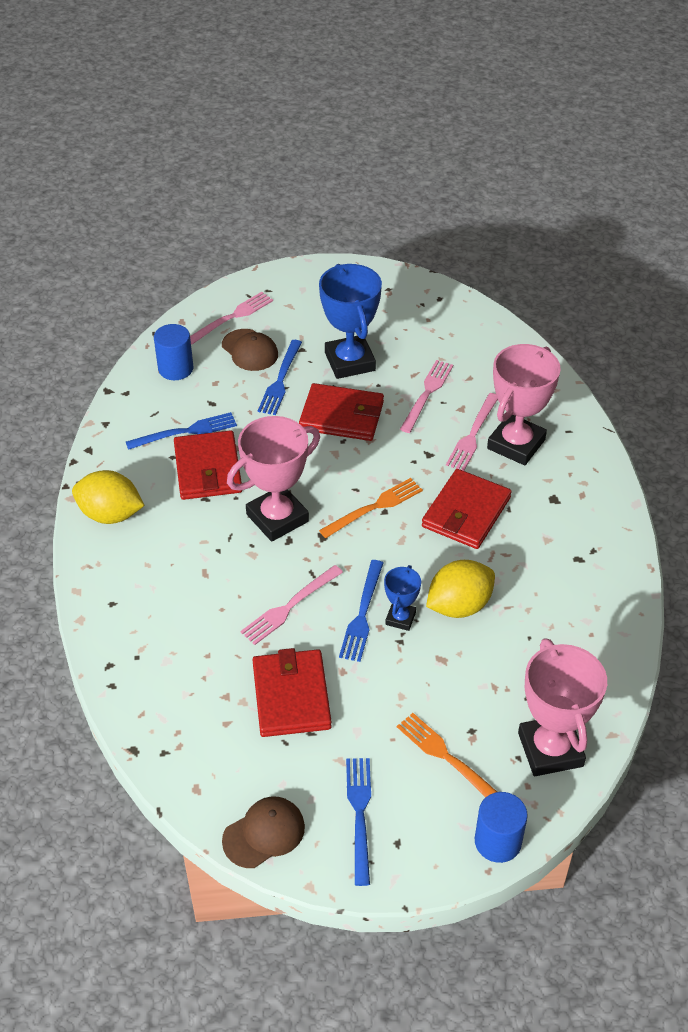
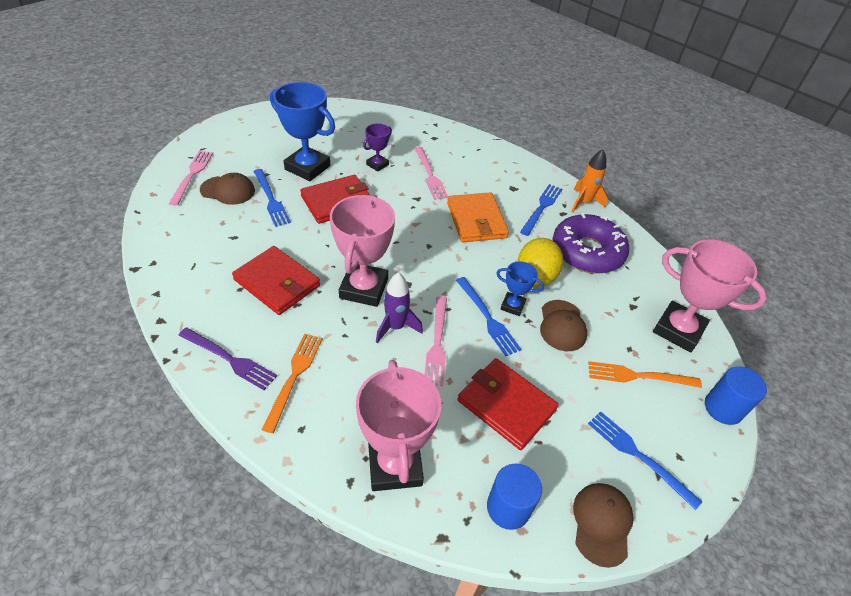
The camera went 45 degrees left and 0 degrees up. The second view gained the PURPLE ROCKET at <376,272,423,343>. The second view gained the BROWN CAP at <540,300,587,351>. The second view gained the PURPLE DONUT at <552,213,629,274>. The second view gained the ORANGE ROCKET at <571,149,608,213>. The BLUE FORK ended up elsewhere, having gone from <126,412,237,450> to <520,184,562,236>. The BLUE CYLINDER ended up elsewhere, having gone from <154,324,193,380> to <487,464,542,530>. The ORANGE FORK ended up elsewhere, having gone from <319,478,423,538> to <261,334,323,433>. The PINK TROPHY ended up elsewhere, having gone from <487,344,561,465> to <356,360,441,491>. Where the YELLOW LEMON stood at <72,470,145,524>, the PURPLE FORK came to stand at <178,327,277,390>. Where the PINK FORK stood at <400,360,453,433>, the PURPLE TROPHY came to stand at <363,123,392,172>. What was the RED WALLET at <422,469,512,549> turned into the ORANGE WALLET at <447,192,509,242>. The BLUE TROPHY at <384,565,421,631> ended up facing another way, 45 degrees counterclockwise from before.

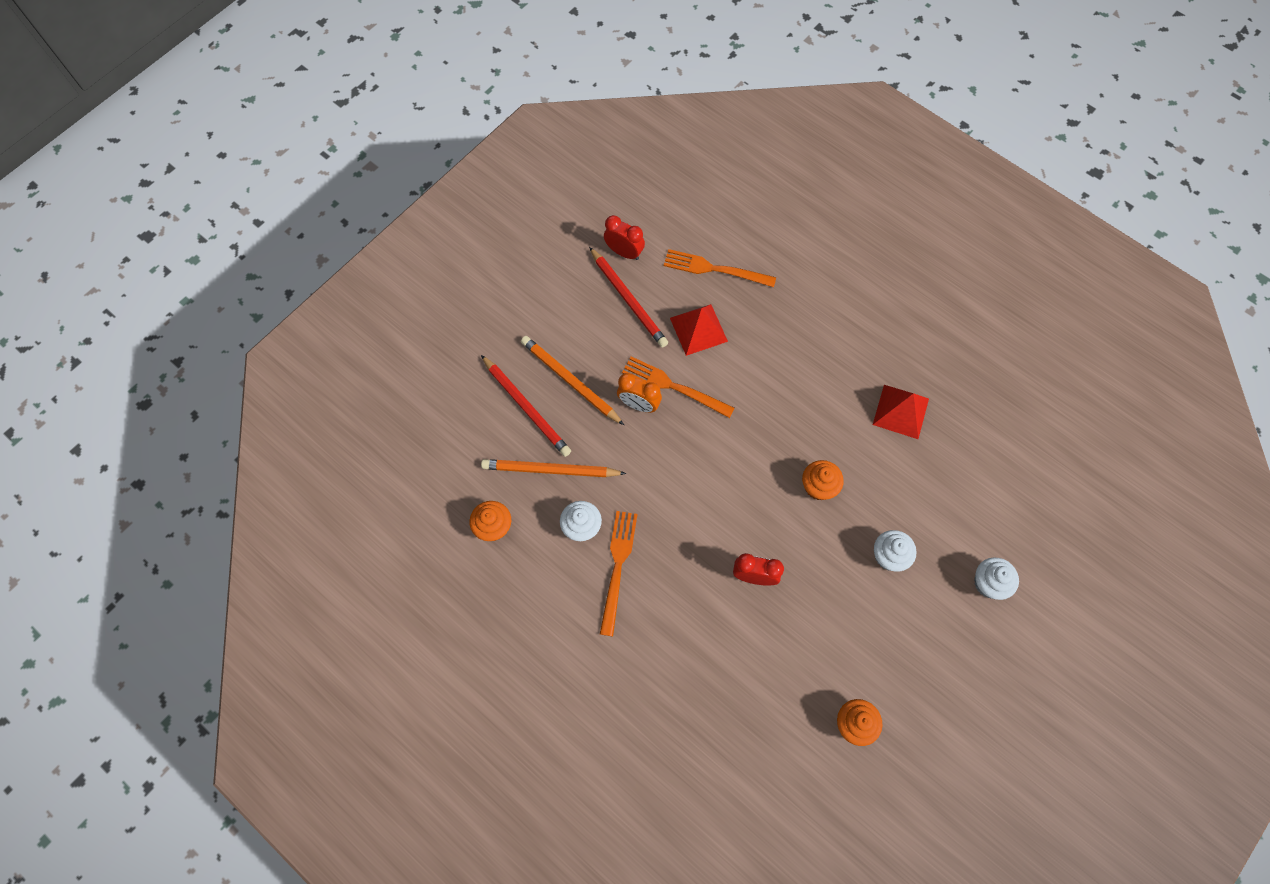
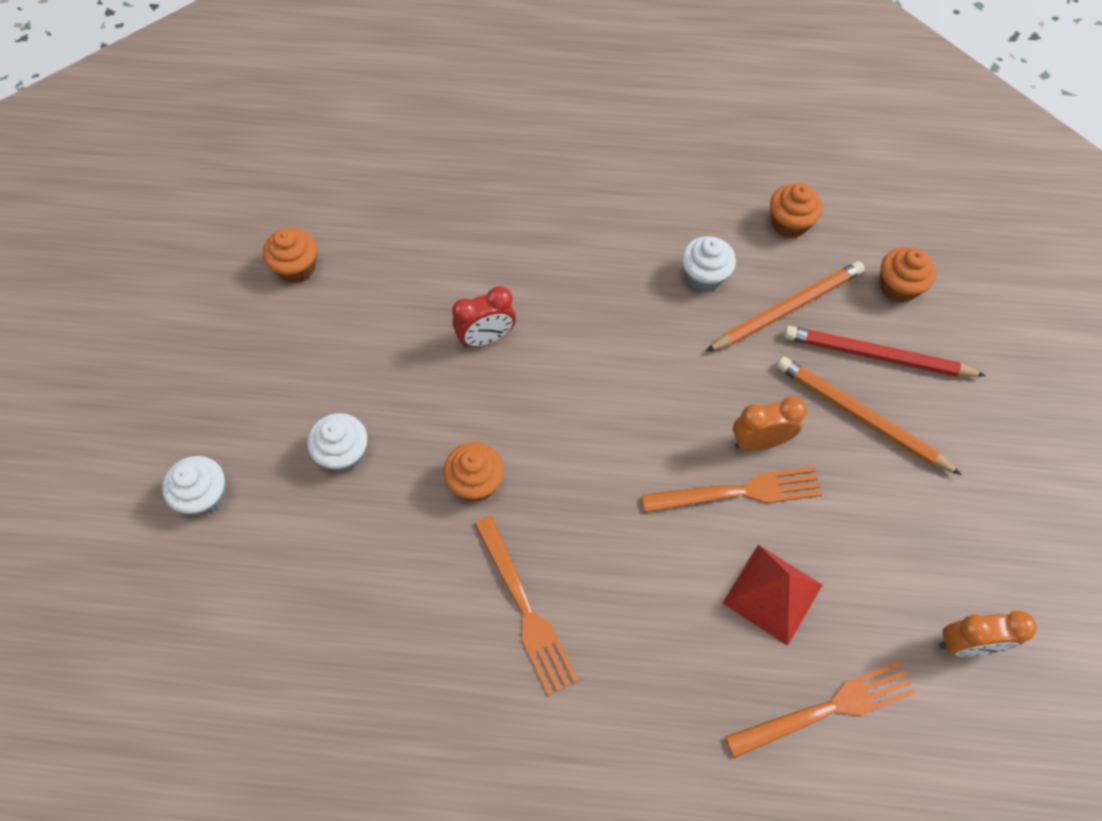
The camera went 145 degrees right and 5 degrees down. The second view lost the RED PENCIL at <589,247,668,348>. The second view lost the RED PYRAMID at <873,385,929,439>. The second view gained the ORANGE CUPCAKE at <880,247,936,303>. The ORANGE FORK ended up elsewhere, having gone from <600,511,637,636> to <474,515,579,696>. What was the RED CLOCK at <604,215,645,260> turned into the ORANGE CLOCK at <939,611,1037,656>. The ORANGE PENCIL at <521,336,624,425> ended up facing another way, 150 degrees counterclockwise from before.

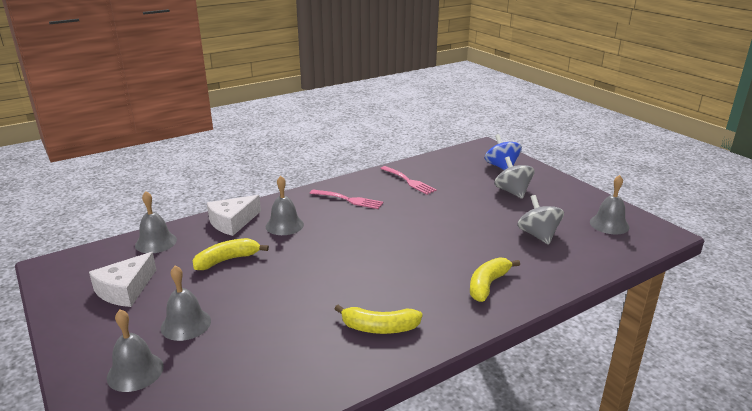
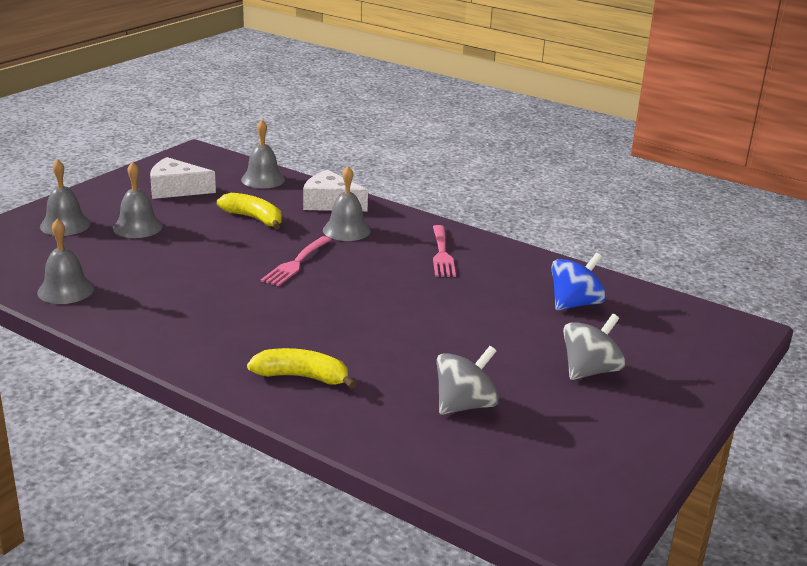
The camera went 65 degrees right and 0 degrees up. The second view lost the YELLOW BANANA at <335,305,422,334>. The PINK FORK ended up elsewhere, having gone from <380,166,437,195> to <261,236,331,286>. The BLUE SPINNING TOP ended up elsewhere, having gone from <485,134,522,170> to <551,253,606,311>. The GREY BELL ended up elsewhere, having gone from <590,175,629,234> to <37,219,94,304>.

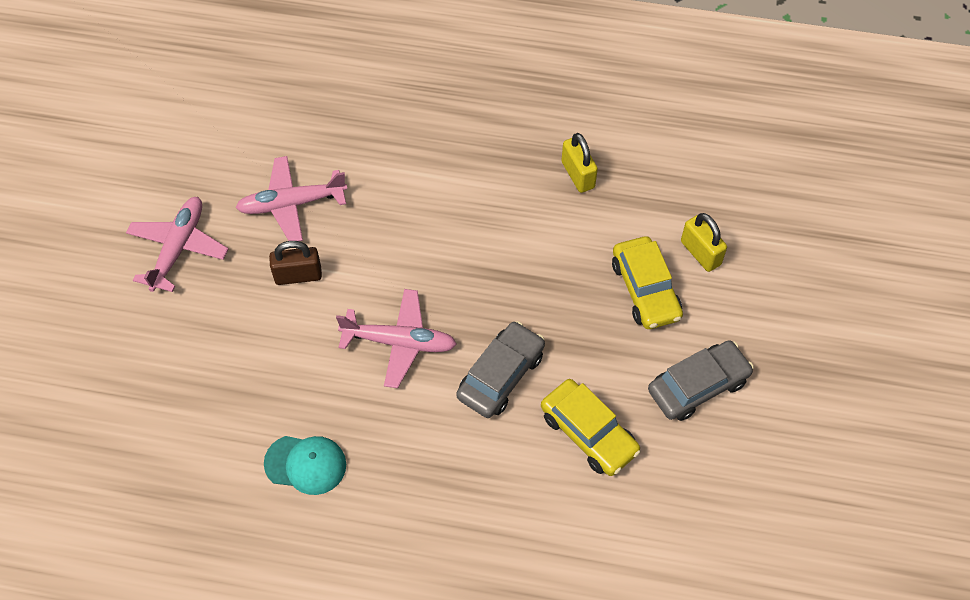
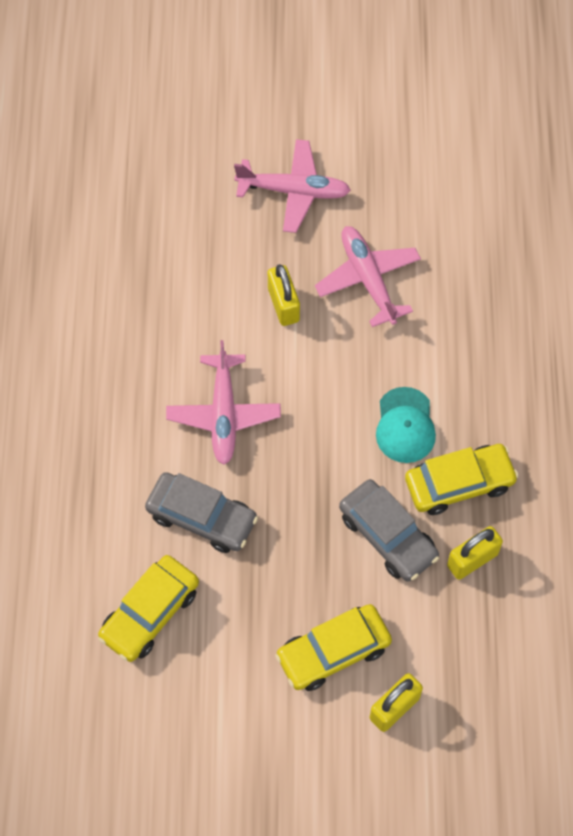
The camera went 80 degrees right and 5 degrees up. The second view gained the YELLOW CAR at <405,444,519,515>. The TURQUOISE CAP ended up elsewhere, having gone from <264,436,346,495> to <376,387,436,463>. The GREY CAR ended up elsewhere, having gone from <648,340,754,421> to <339,479,439,582>. What was the BROWN PADLOCK at <269,241,322,285> turned into the YELLOW PADLOCK at <268,264,300,326>.

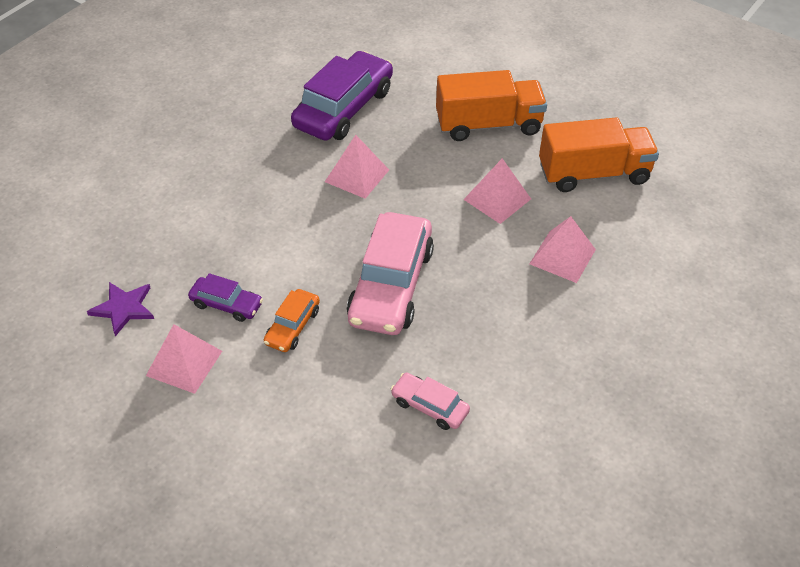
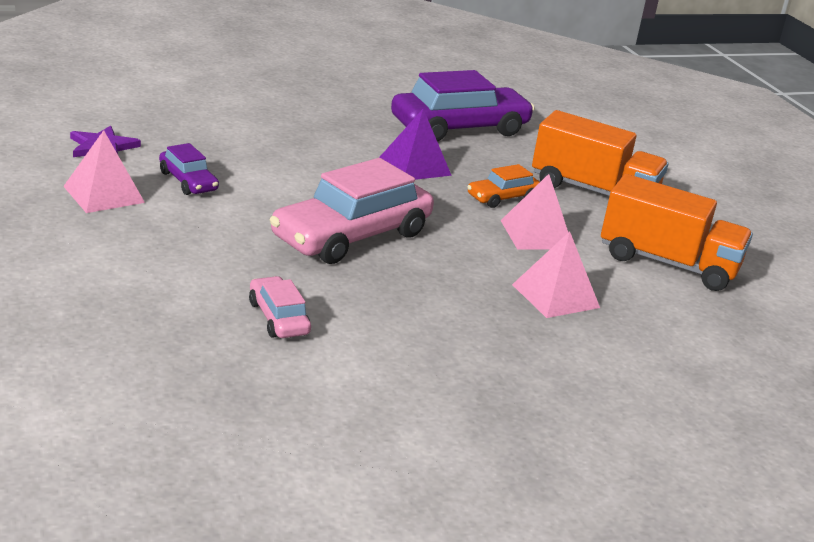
The camera went 30 degrees right and 20 degrees down. The ORANGE CAR ended up elsewhere, having gone from <264,289,320,352> to <467,164,540,208>. What was the PINK PYRAMID at <325,135,389,199> turned into the PURPLE PYRAMID at <379,109,452,180>.

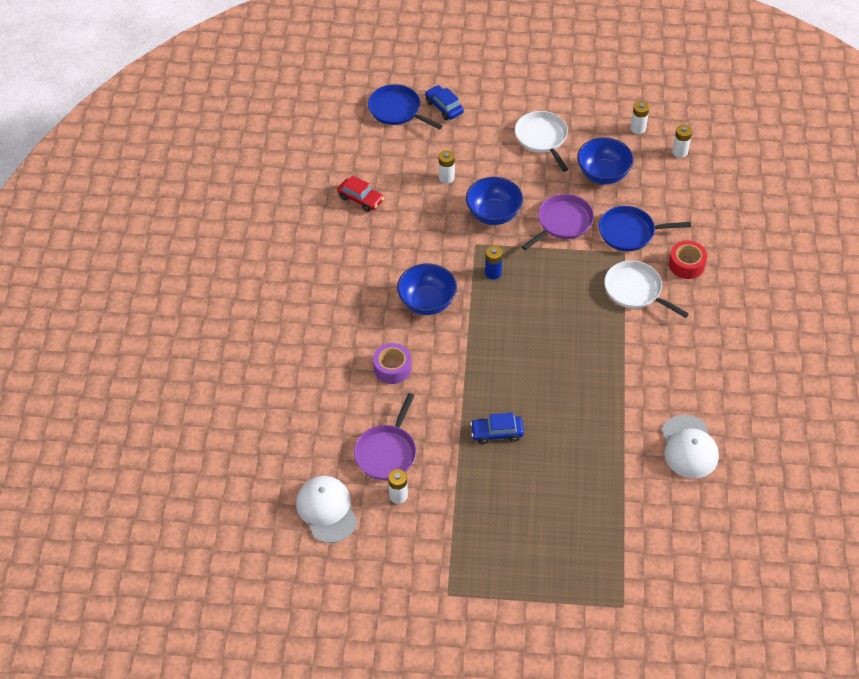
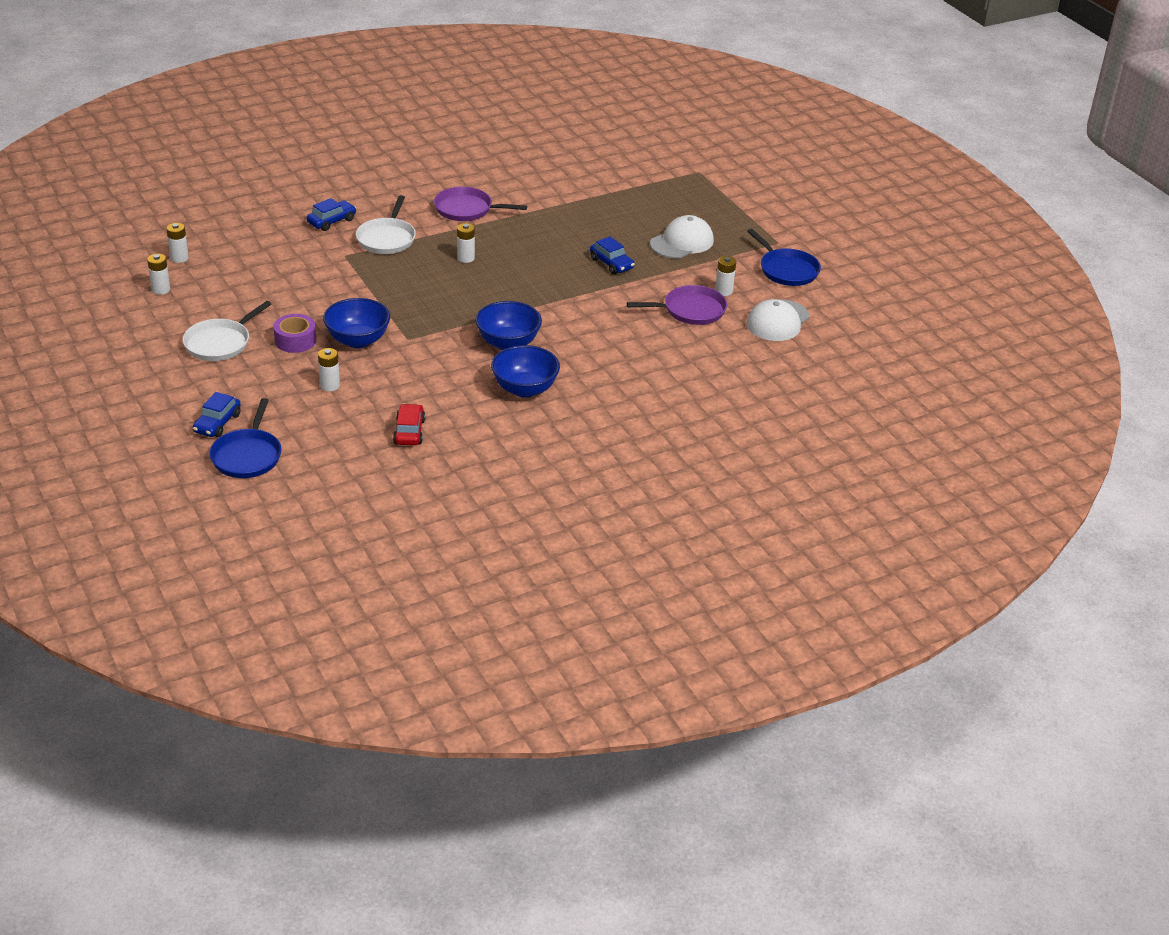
The camera went 125 degrees left and 15 degrees down. The second view lost the BLUE BATTERY at <485,246,503,280>. The second view gained the WHITE BATTERY at <457,223,475,263>. The PURPLE TAPE ended up elsewhere, having gone from <373,343,411,384> to <274,314,316,353>. The PURPLE PAN ended up elsewhere, having gone from <522,194,594,251> to <434,187,527,221>. The BLUE BOWL ended up elsewhere, having gone from <577,137,634,184> to <491,345,560,398>. The BLUE PAN ended up elsewhere, having gone from <599,206,691,251> to <747,229,821,286>. The WHITE CAP ended up elsewhere, having gone from <662,415,719,478> to <650,215,714,258>. Where the RED TAPE stood at <669,240,707,279>, the BLUE CAR came to stand at <307,198,356,231>.

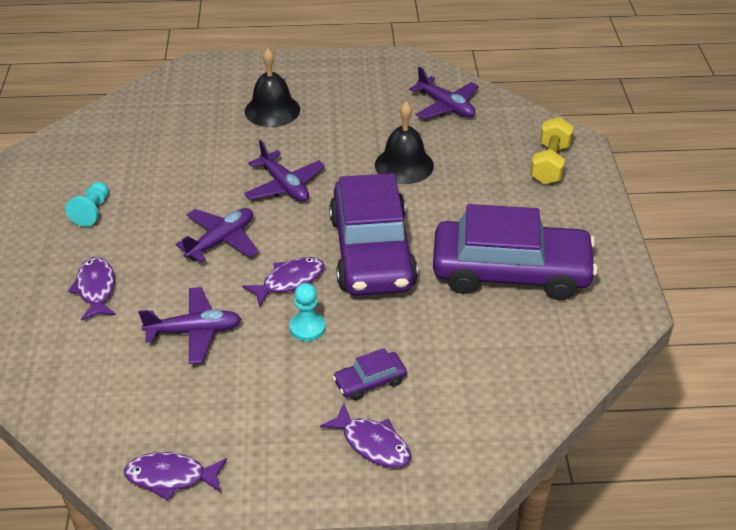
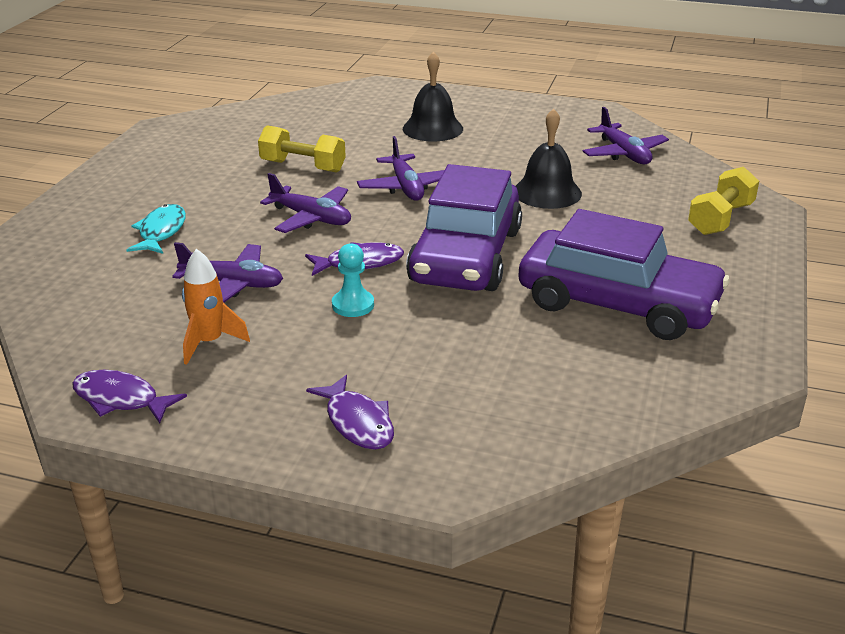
The camera went 20 degrees right and 10 degrees down. The second view lost the TURQUOISE PAWN at <65,182,109,227>. The second view lost the PURPLE CAR at <333,348,407,401>. The second view gained the ORANGE ROCKET at <182,249,250,365>. The second view gained the YELLOW DUMBBELL at <258,125,346,173>. What was the PURPLE FISH at <68,257,116,321> turned into the TURQUOISE FISH at <126,204,186,254>. The PURPLE PLANE at <175,208,259,263> ended up facing another way, 60 degrees clockwise from before.

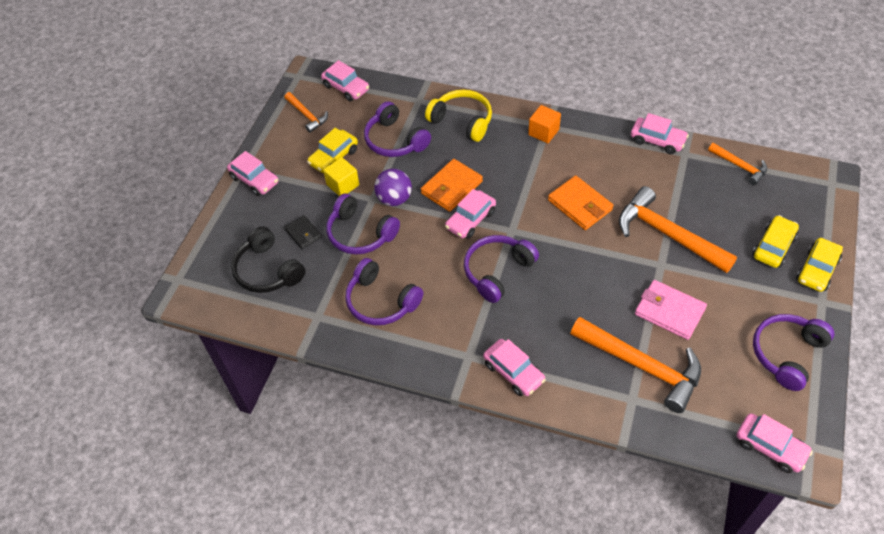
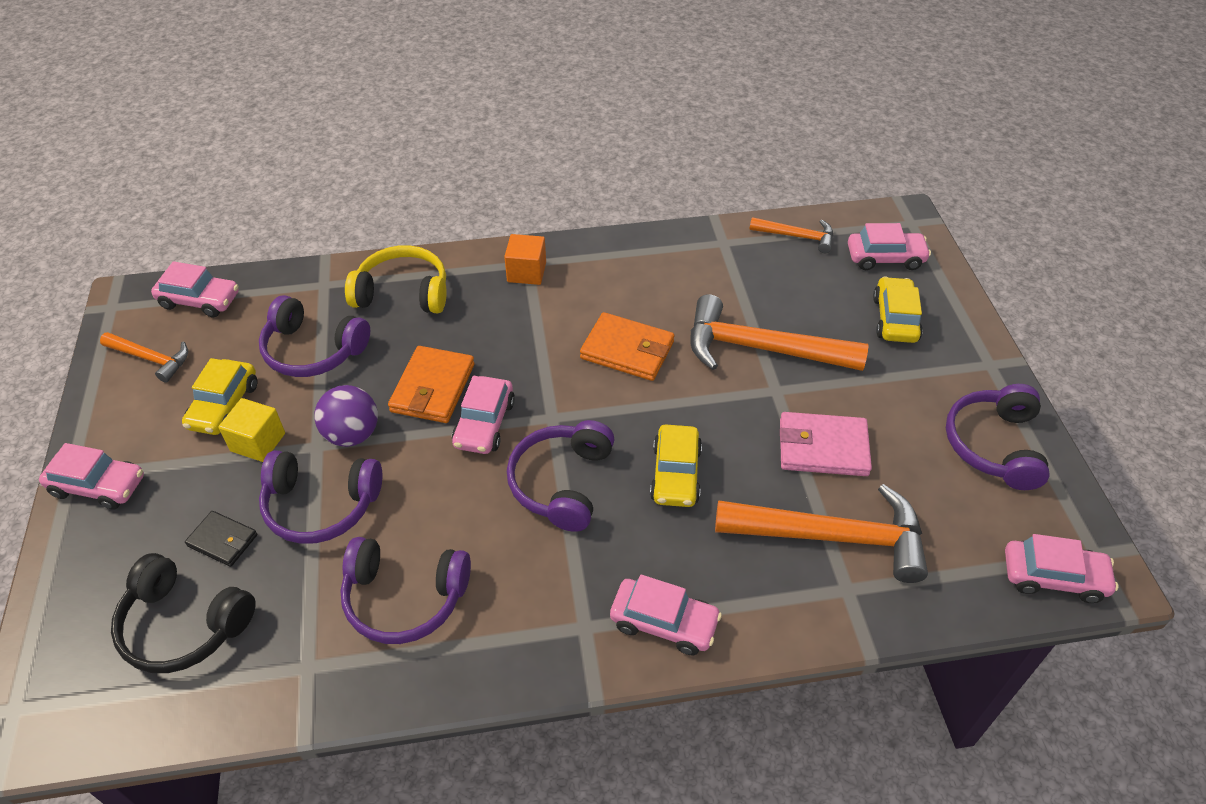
The camera went 30 degrees left and 5 degrees down. The PINK CAR ended up elsewhere, having gone from <631,113,689,154> to <848,223,931,270>. The YELLOW CAR ended up elsewhere, having gone from <796,238,843,292> to <650,425,702,507>.

